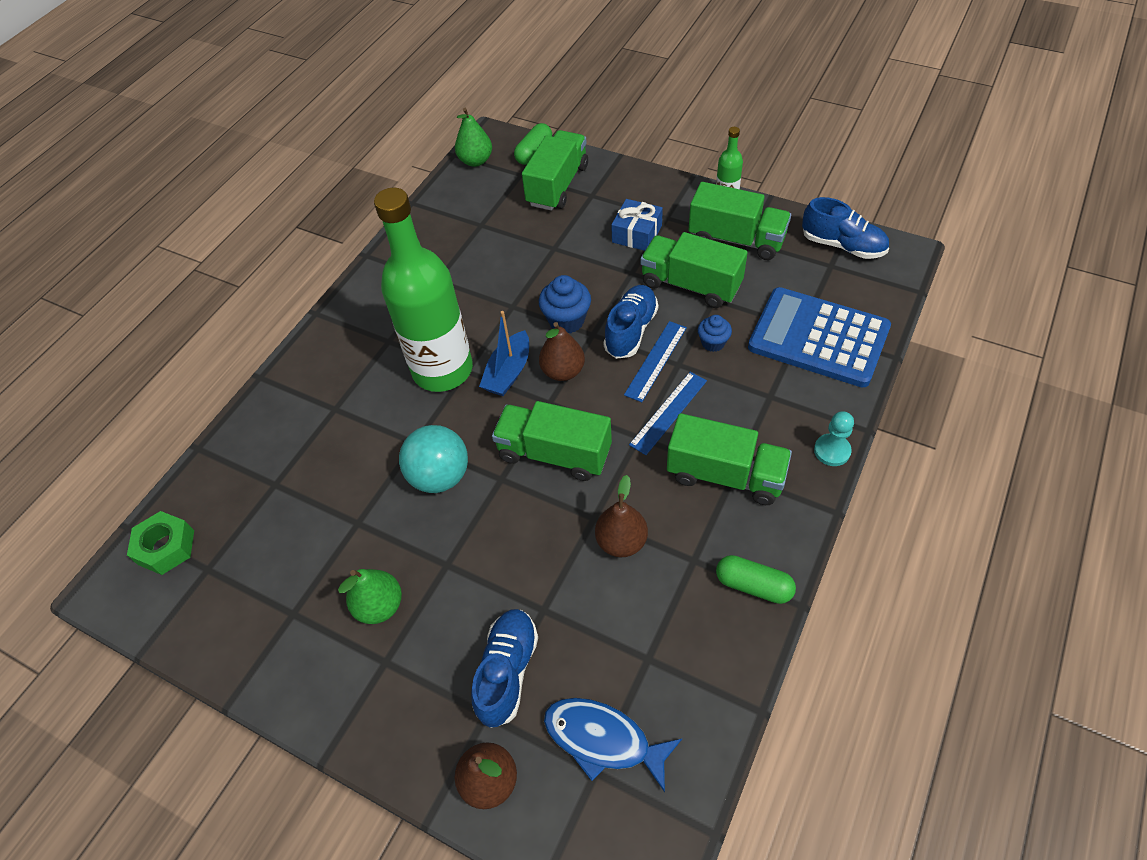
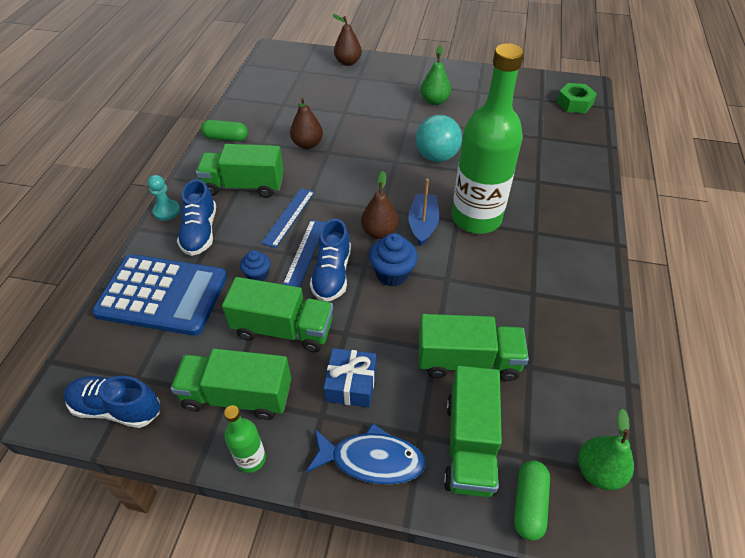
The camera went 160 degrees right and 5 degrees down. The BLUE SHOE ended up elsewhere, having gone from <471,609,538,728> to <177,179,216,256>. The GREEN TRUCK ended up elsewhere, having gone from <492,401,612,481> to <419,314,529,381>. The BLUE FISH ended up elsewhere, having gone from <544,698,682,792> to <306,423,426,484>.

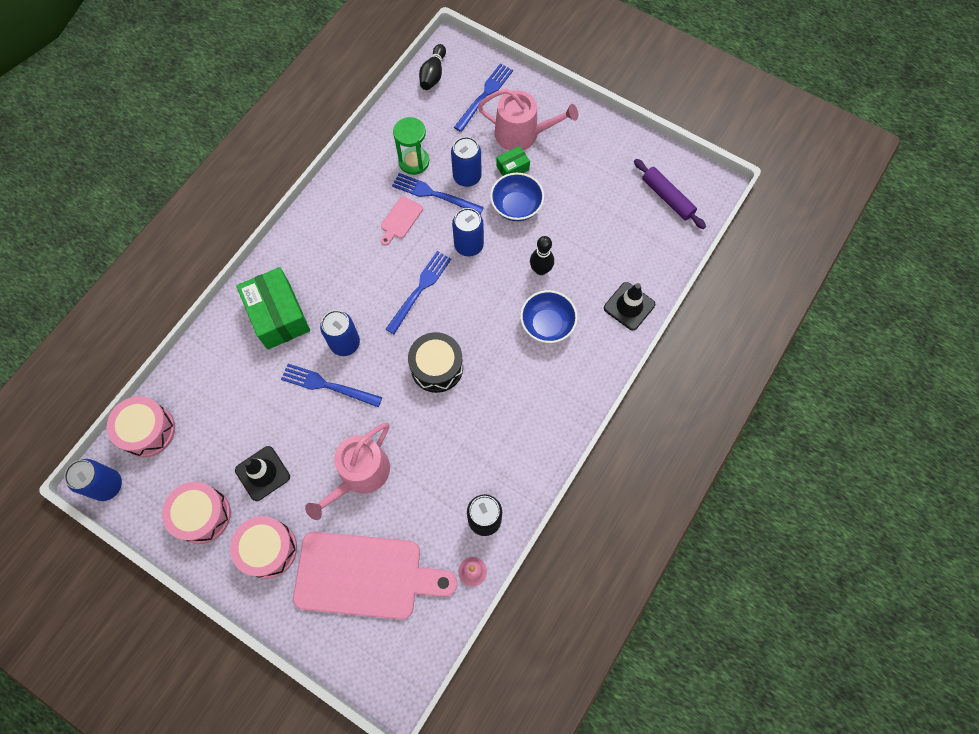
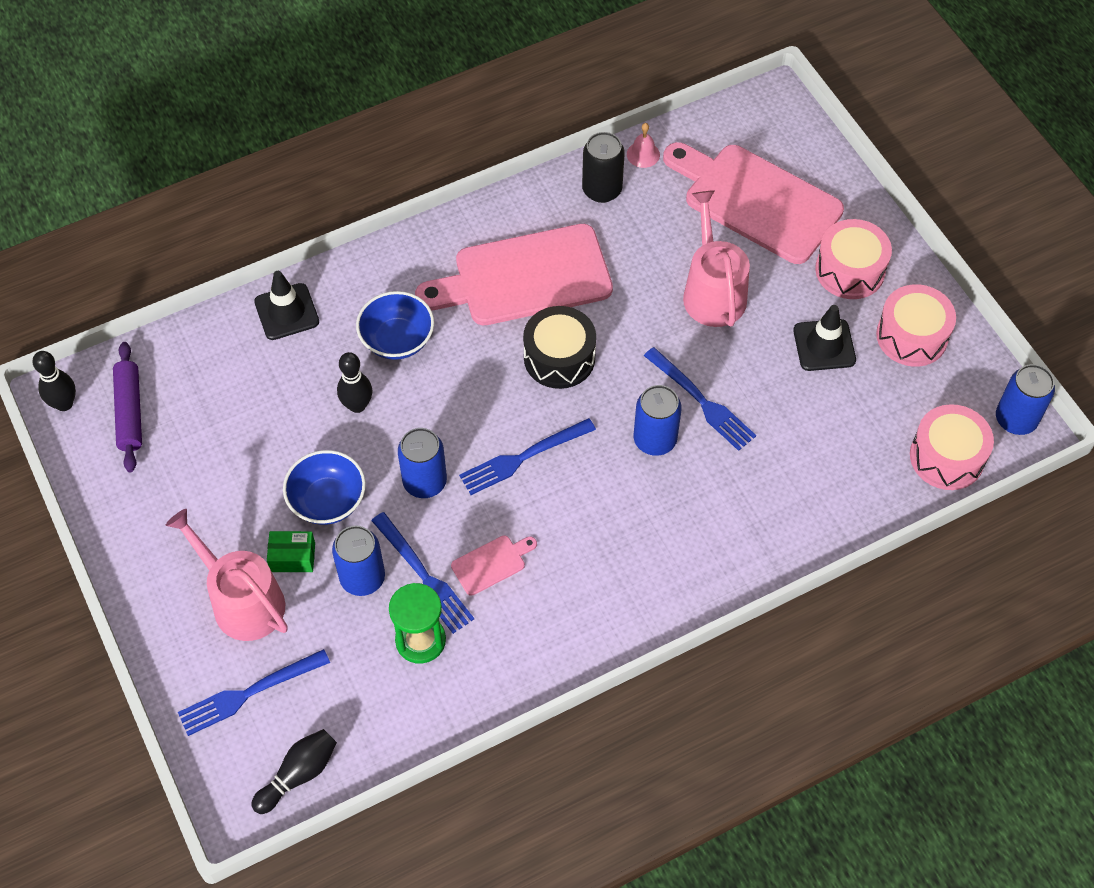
The camera went 150 degrees left and 10 degrees down. The second view lost the GREEN BOX at <236,267,310,350>. The second view gained the BLACK BOWLING PIN at <32,351,76,411>. The second view gained the PINK CUTTING BOARD at <415,224,613,325>. The PINK WATERING CAN at <305,423,390,520> ended up facing another way, 75 degrees counterclockwise from before.

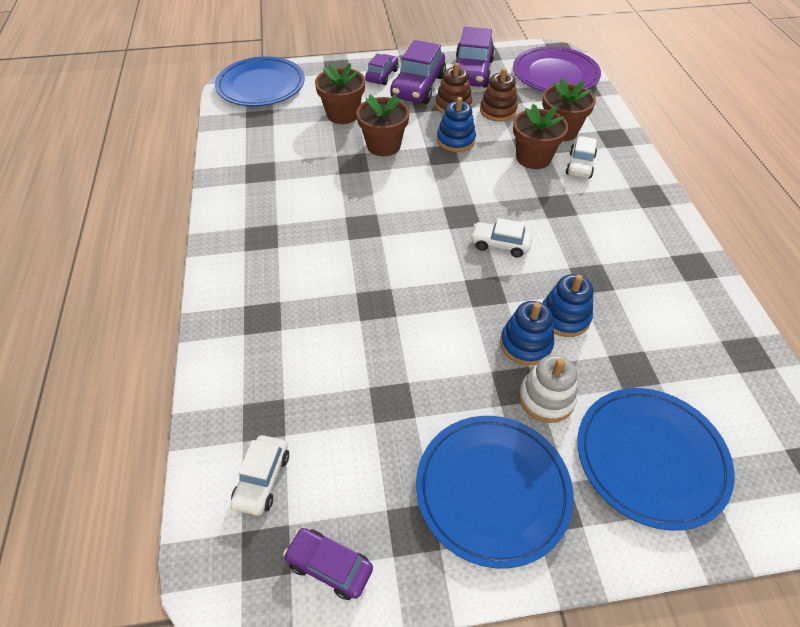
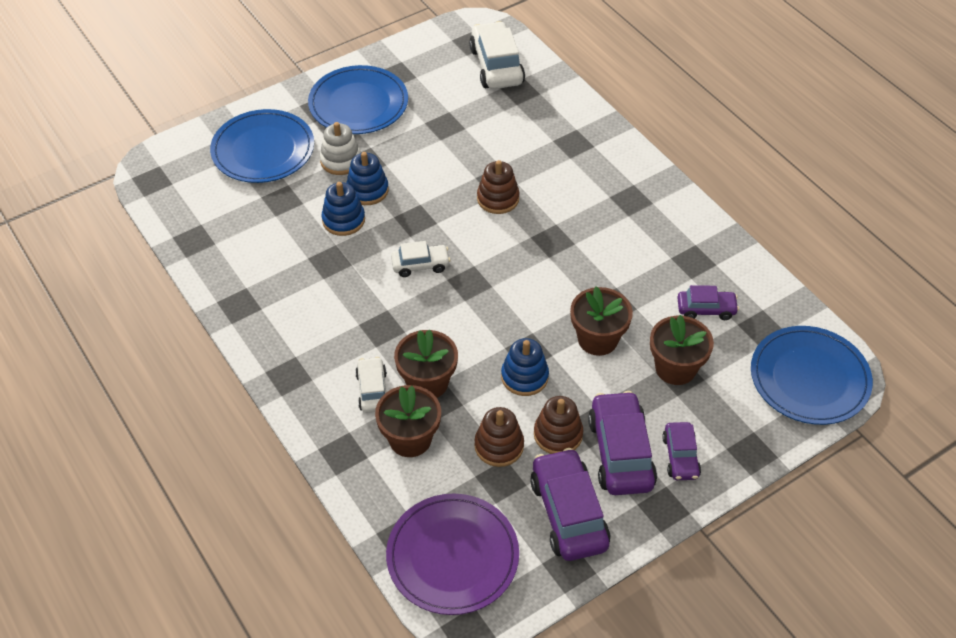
The camera went 155 degrees right and 0 degrees up. The second view gained the BROWN STACKING TOY at <477,160,519,214>. The PURPLE CAR ended up elsewhere, having gone from <283,528,373,600> to <677,285,739,320>. The size of the WHITE CAR at <230,435,289,516> changed by a factor of 1.74.

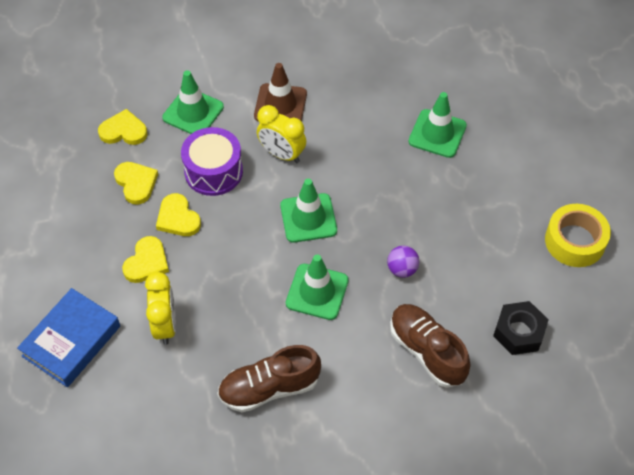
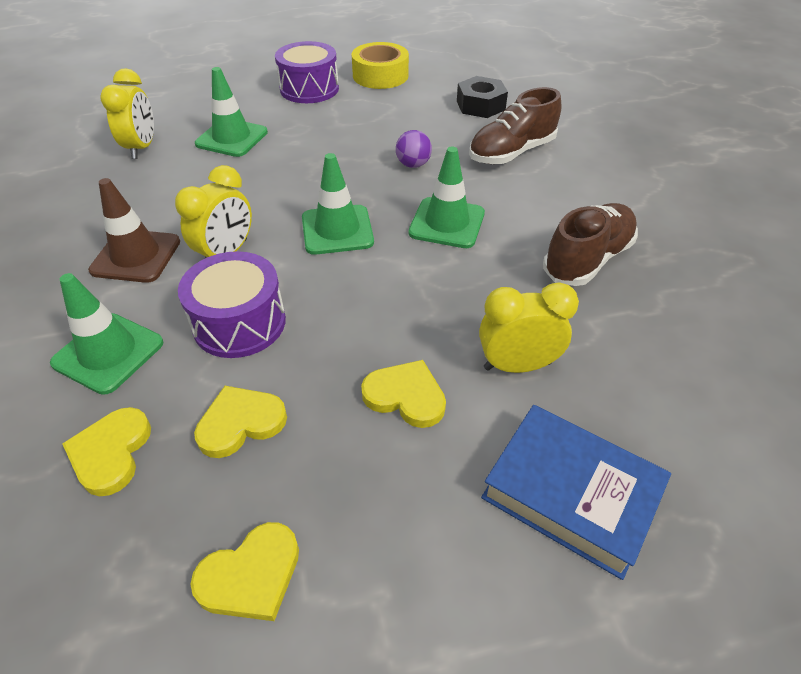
The camera went 90 degrees left and 10 degrees down. The second view gained the YELLOW CLOCK at <100,69,154,159>. The second view gained the PURPLE DRUM at <275,41,339,103>. The YELLOW HEART ended up elsewhere, having gone from <156,193,201,236> to <191,522,299,621>. The BROWN SHOE at <217,345,321,412> ended up facing another way, 120 degrees counterclockwise from before.

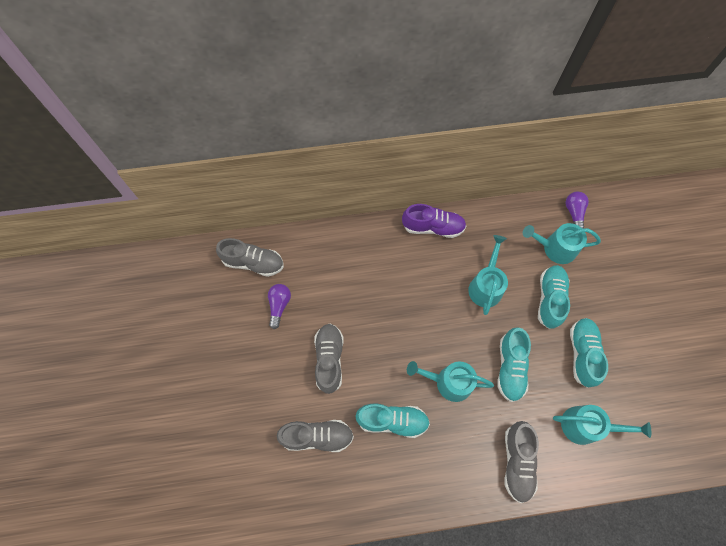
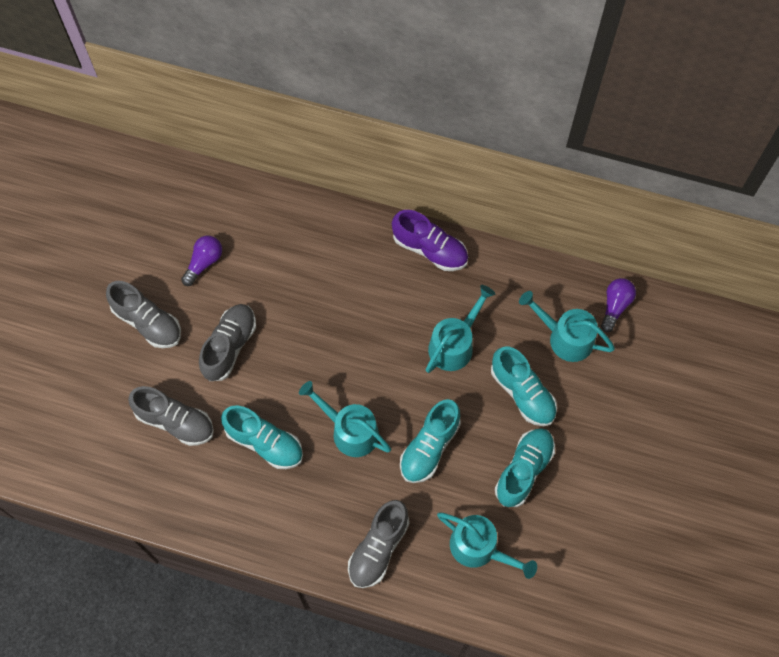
The camera went 25 degrees right and 0 degrees up. The GREY SHOE ended up elsewhere, having gone from <216,238,284,277> to <106,281,181,348>. The TURQUOISE SHOE at <538,265,570,329> ended up facing another way, 105 degrees clockwise from before.

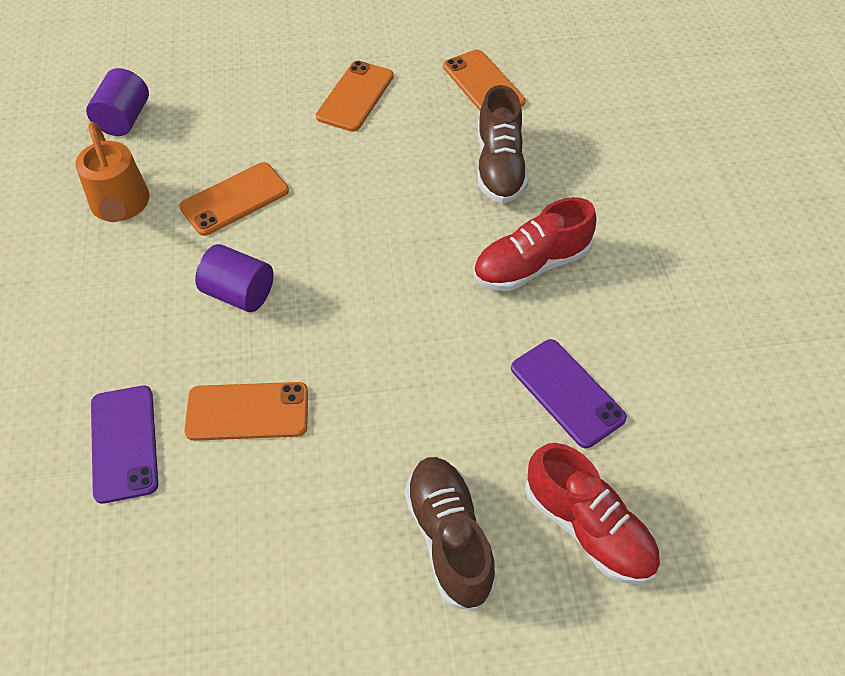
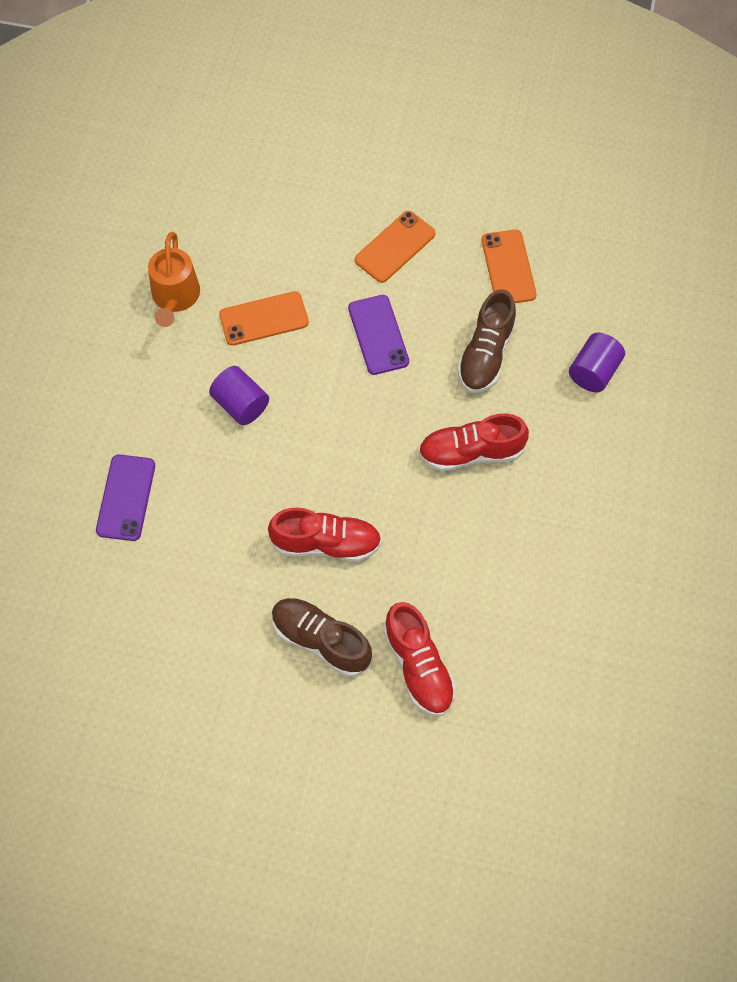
The camera went 20 degrees right and 10 degrees up. The second view lost the ORANGE PHONE at <184,382,308,441>. The second view gained the RED SHOE at <268,508,382,562>. The PURPLE CYLINDER ended up elsewhere, having gone from <86,68,149,136> to <569,333,625,393>. The PURPLE PHONE ended up elsewhere, having gone from <511,339,627,448> to <348,295,409,375>. The BROWN SHOE at <405,457,497,611> ended up facing another way, 60 degrees counterclockwise from before.

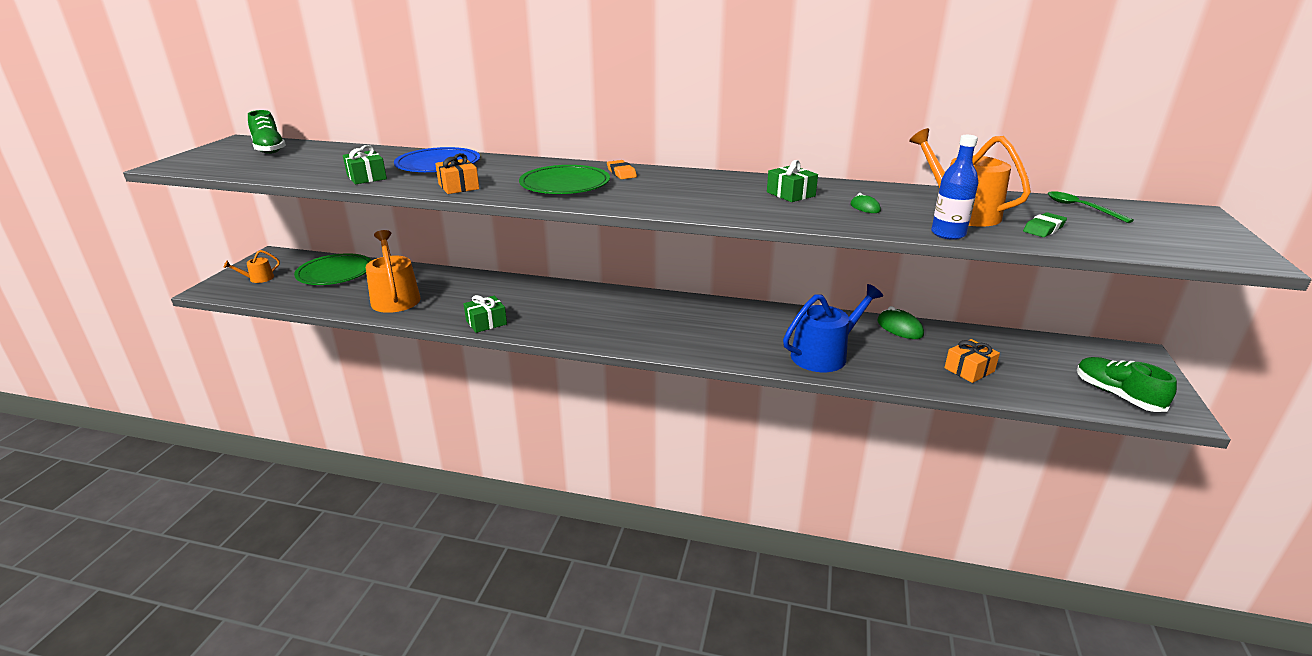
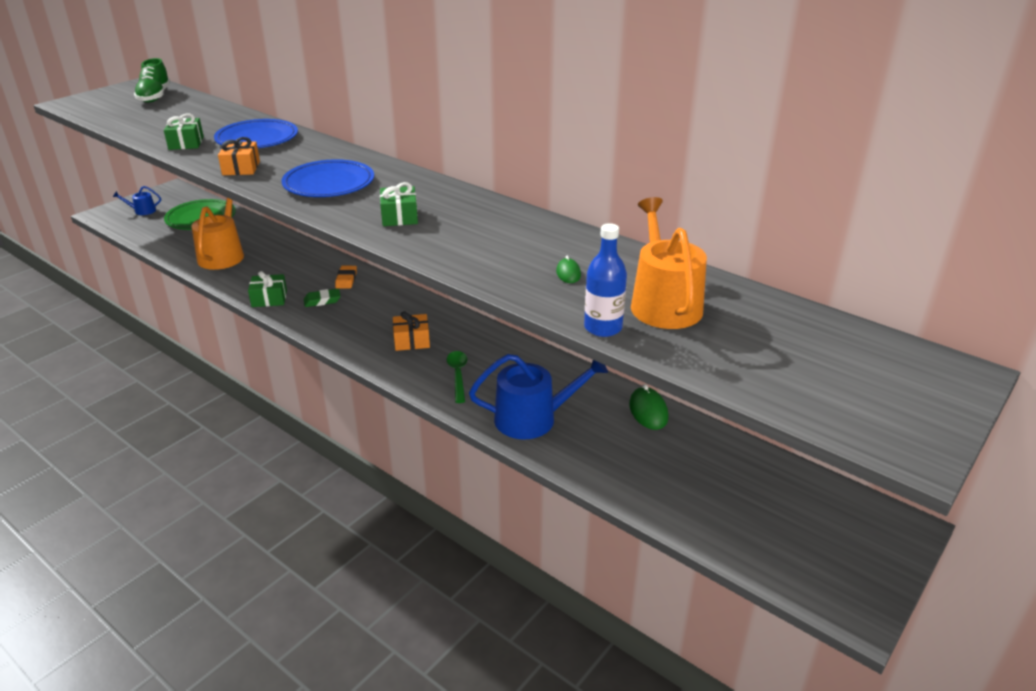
The camera went 25 degrees right and 5 degrees up. The second view lost the GREEN SHOE at <1077,357,1177,412>. The ORANGE ERASER ended up elsewhere, having gone from <607,160,637,179> to <335,266,357,289>. The GREEN GIFT ended up elsewhere, having gone from <767,160,818,202> to <380,182,418,226>. The ORANGE GIFT ended up elsewhere, having gone from <944,339,1000,383> to <393,311,430,351>. The GREEN ERASER ended up elsewhere, having gone from <1023,212,1067,237> to <304,289,340,307>. The GREEN SPOON ended up elsewhere, having gone from <1048,191,1134,223> to <447,351,467,403>. What was the ORANGE WATERING CAN at <224,250,280,283> turned into the BLUE WATERING CAN at <113,186,161,215>. What was the GREEN PLATE at <519,165,610,194> turned into the BLUE PLATE at <281,159,374,197>.

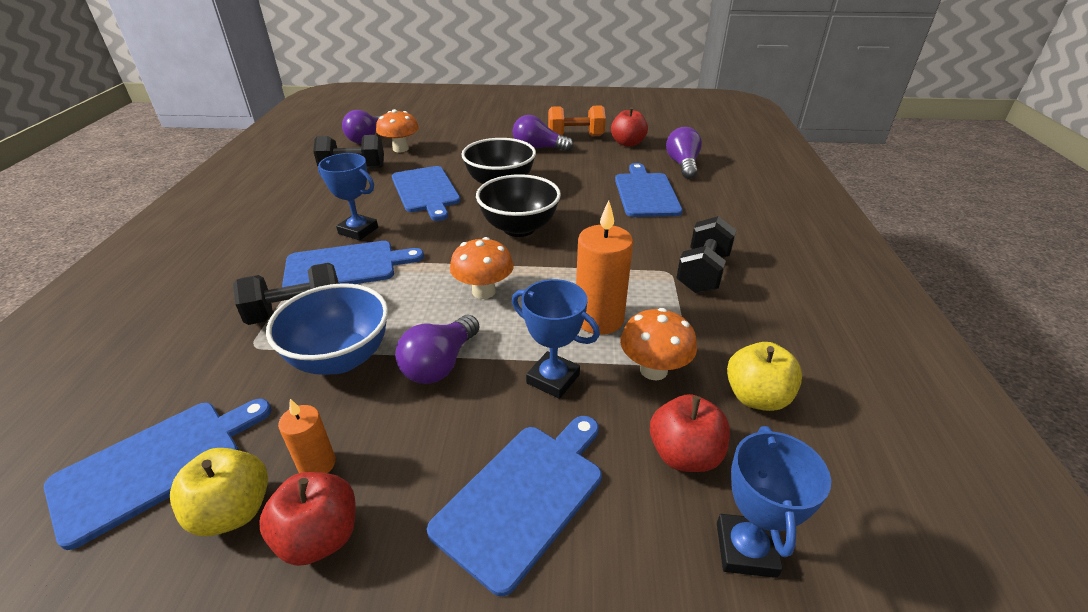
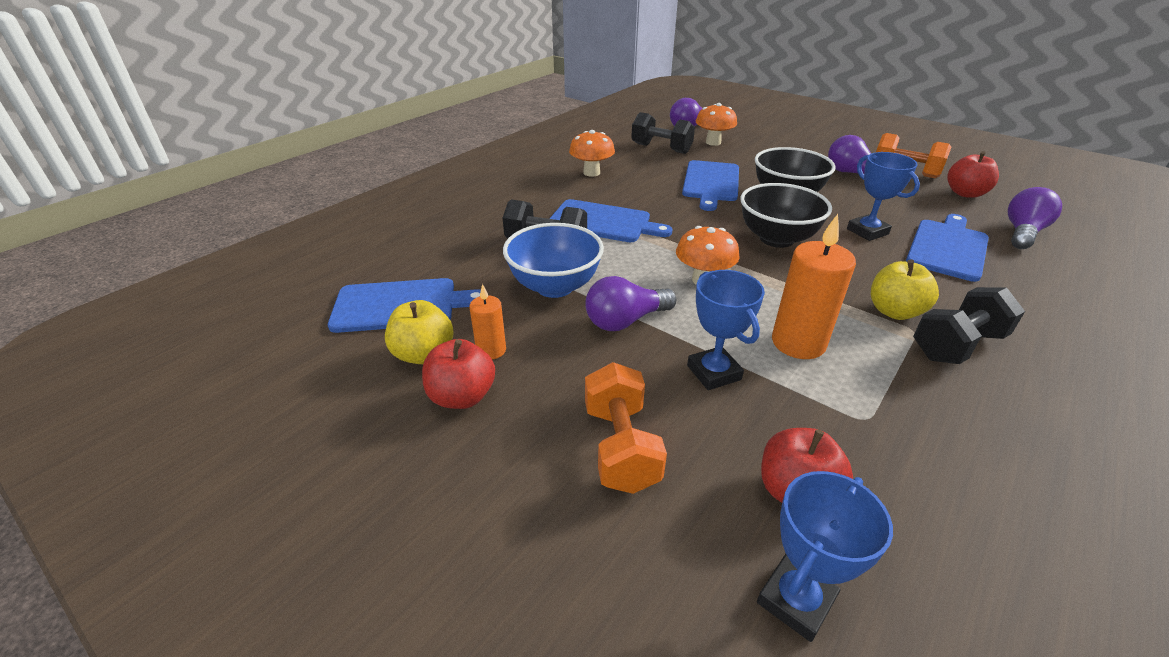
The camera went 35 degrees right and 0 degrees up. The BLUE TROPHY ended up elsewhere, having gone from <318,153,378,240> to <847,152,920,241>. The ORANGE MUSHROOM ended up elsewhere, having gone from <620,308,697,380> to <569,130,615,177>. The YELLOW APPLE ended up elsewhere, having gone from <727,342,802,411> to <871,259,939,320>. Where the BLUE CUTTING BOARD stood at <427,416,602,596>, the ORANGE DUMBBELL came to stand at <585,362,667,494>.

